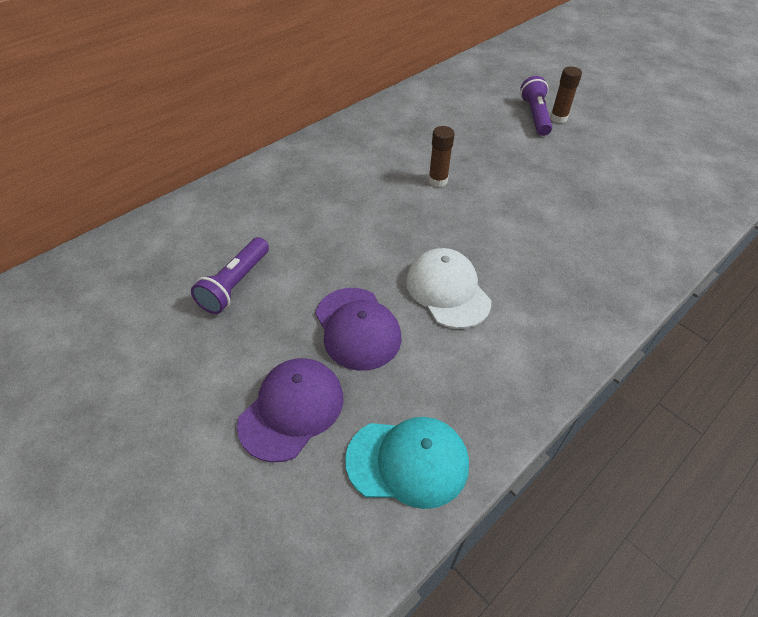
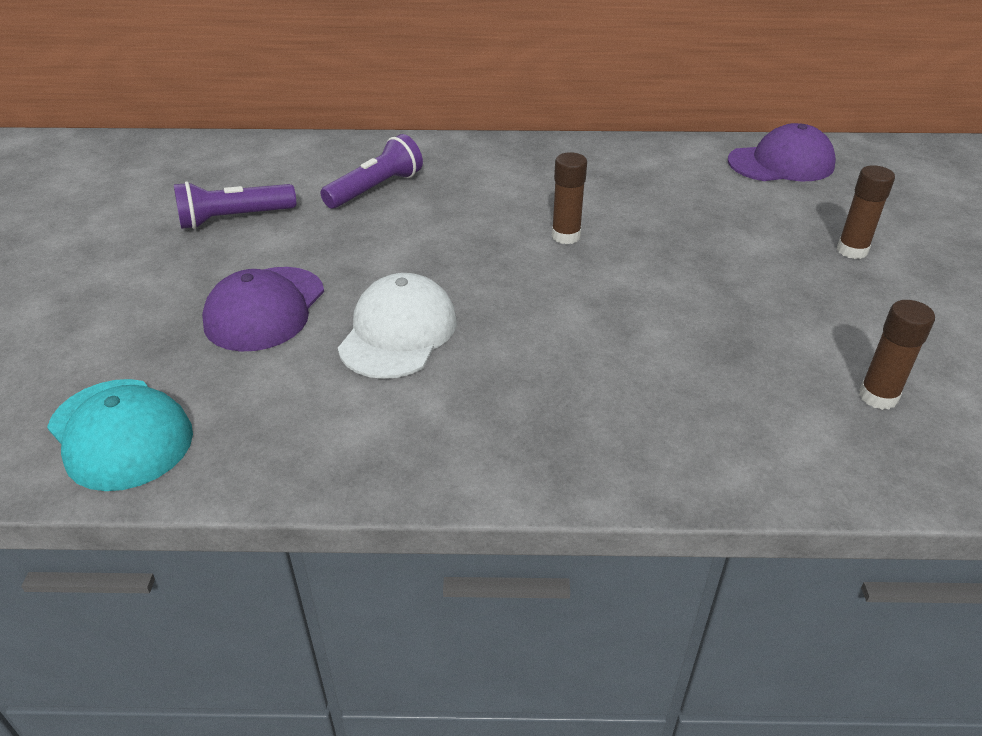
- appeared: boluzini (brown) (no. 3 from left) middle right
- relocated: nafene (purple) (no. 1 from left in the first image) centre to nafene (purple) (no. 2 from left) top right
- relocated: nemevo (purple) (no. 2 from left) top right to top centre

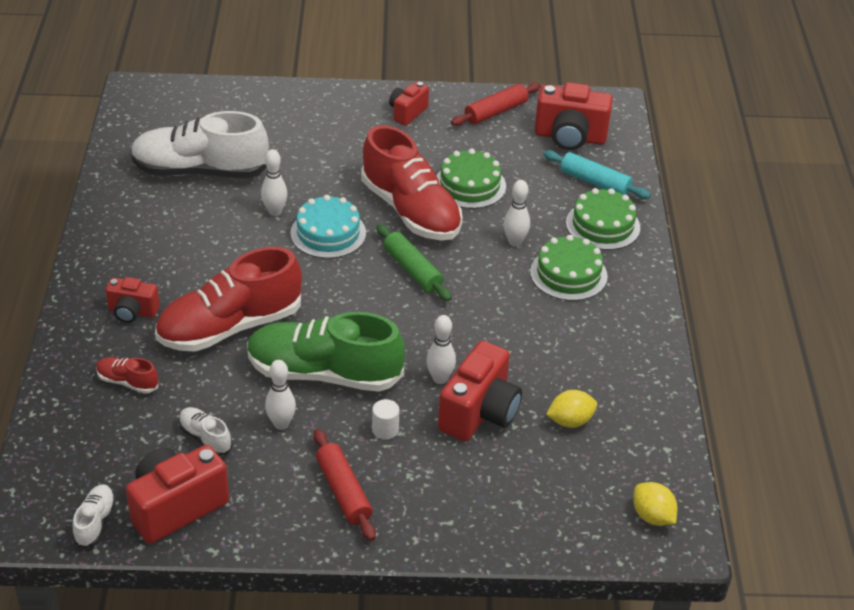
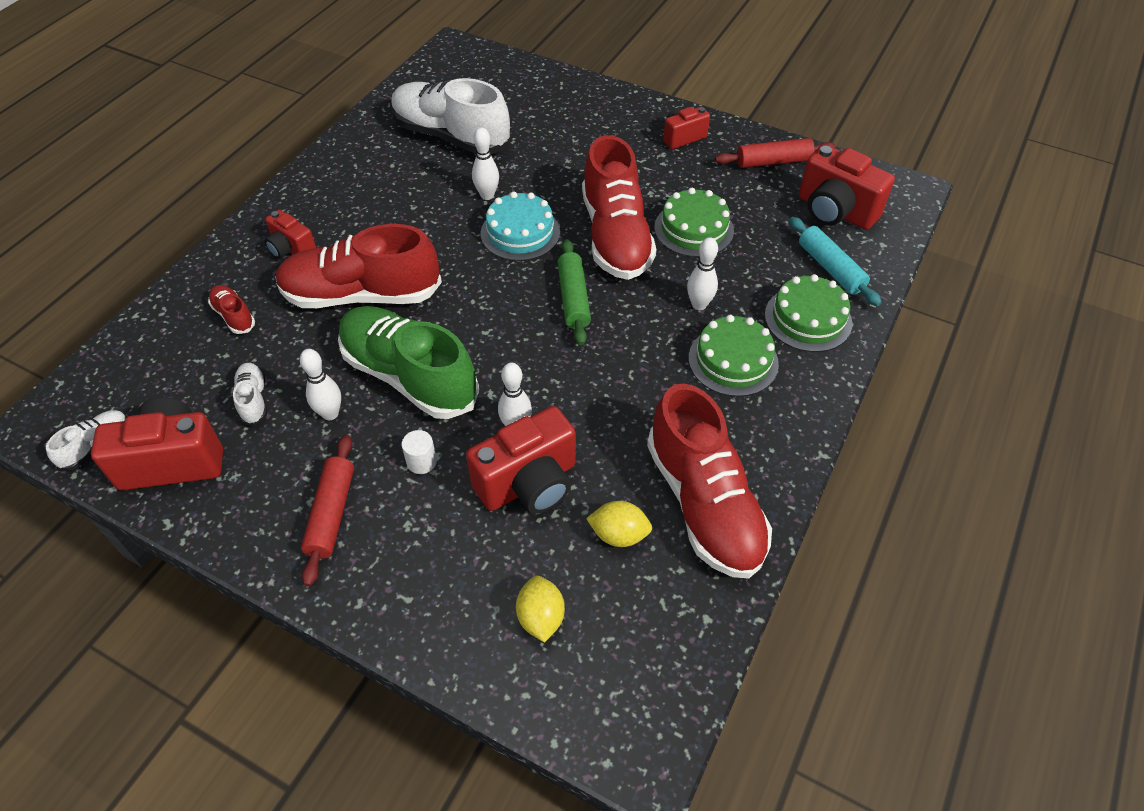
- appeared: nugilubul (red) (no. 4 from left) centre
- relocated: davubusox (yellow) (no. 2 from left in the first image) bottom right to davubusox (yellow) (no. 1 from left) bottom centre

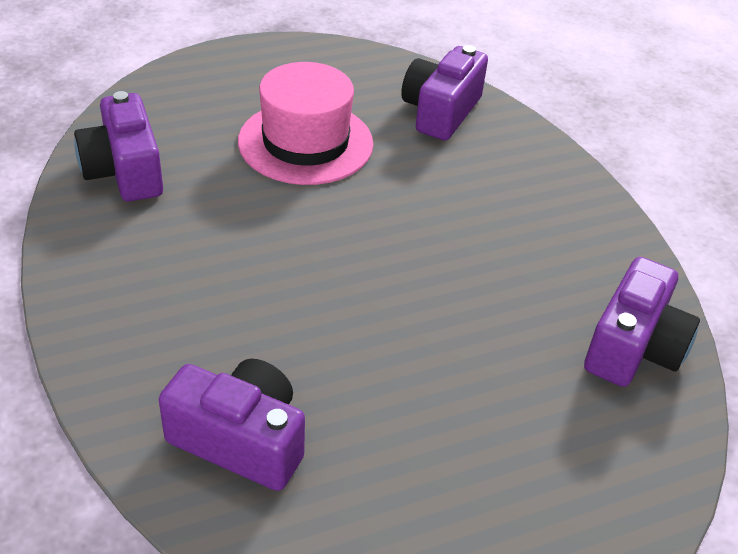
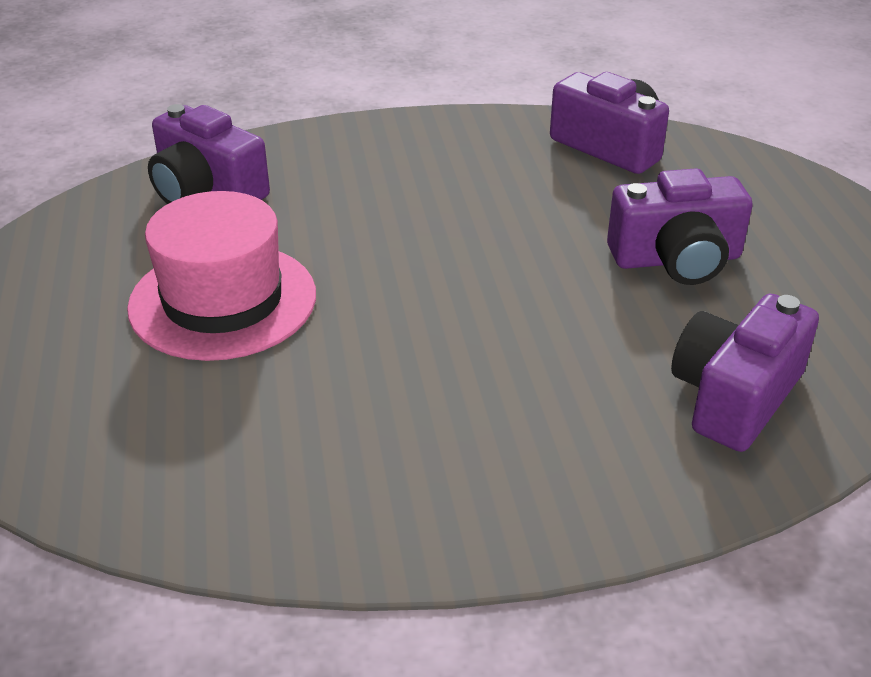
- relocated: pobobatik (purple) (no. 1 from left in the first image) top left to pobobatik (purple) (no. 3 from left) middle right

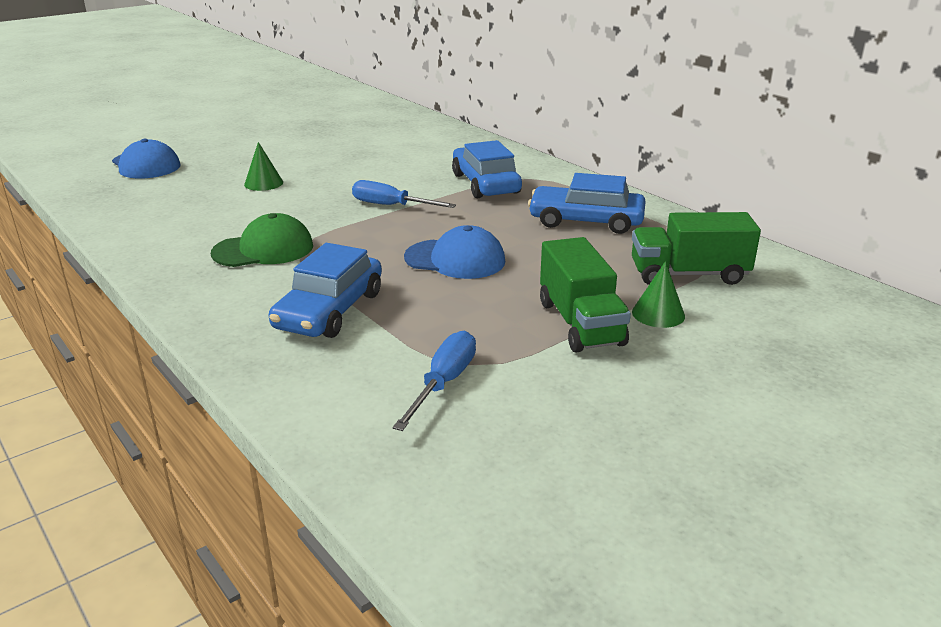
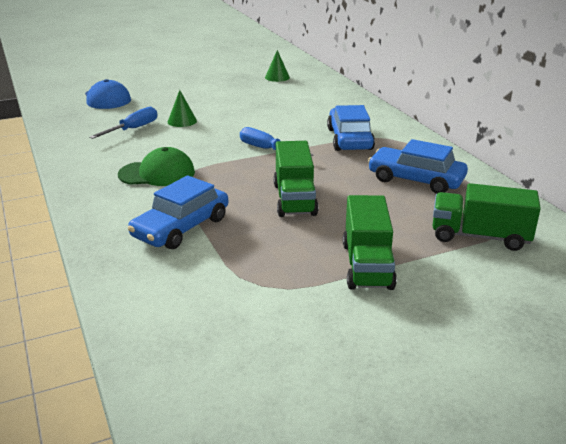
- relocated: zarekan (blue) (no. 2 from left in the first image) centre to zarekan (blue) (no. 1 from left) top left
- relocated: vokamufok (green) (no. 2 from left) middle right to top centre
- exchanged: nafene (blue) (no. 2 from left) centre to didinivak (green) (no. 1 from left) centre

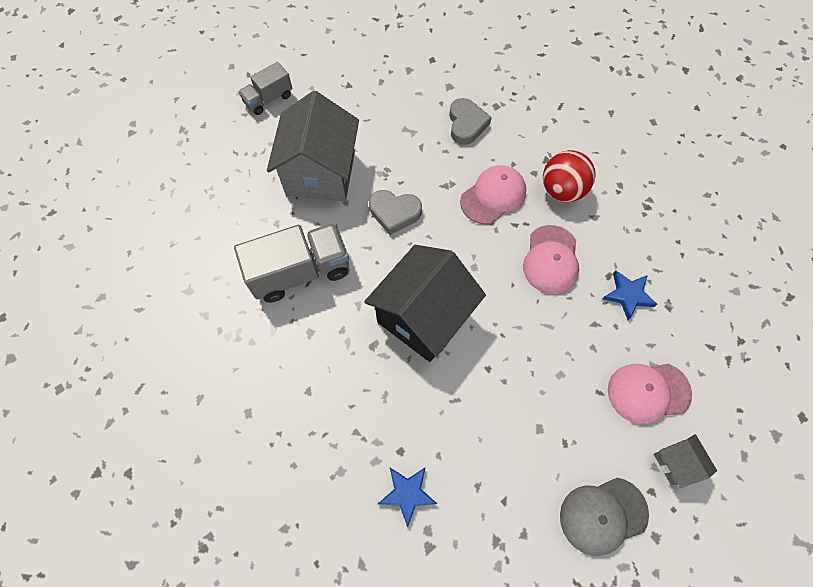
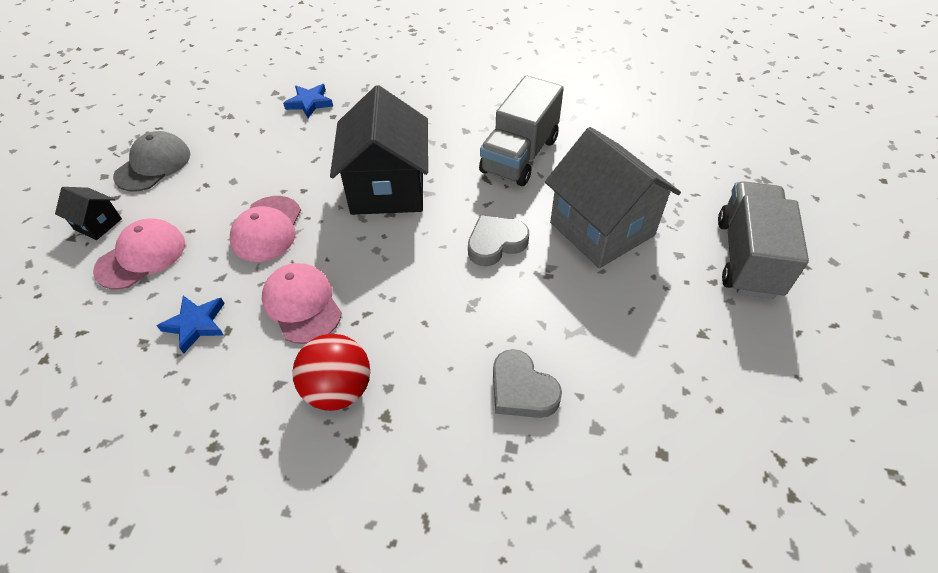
- relocated: nafene (pink) (no. 1 from left in the first image) top centre to nafene (pink) (no. 2 from left) middle left
- colour: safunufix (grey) (no. 2 from left) bottom right to safunufix (black) (no. 1 from left) middle left
- size: didinivak (grey) (no. 1 from left in the first image) top left = middle right x1.74

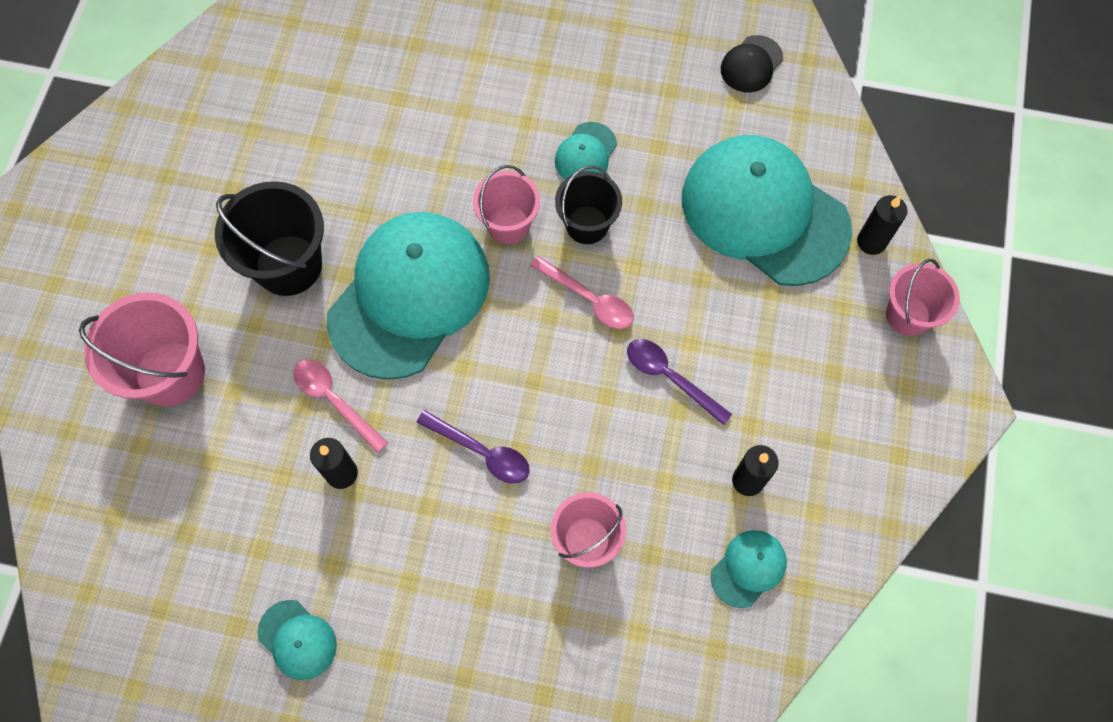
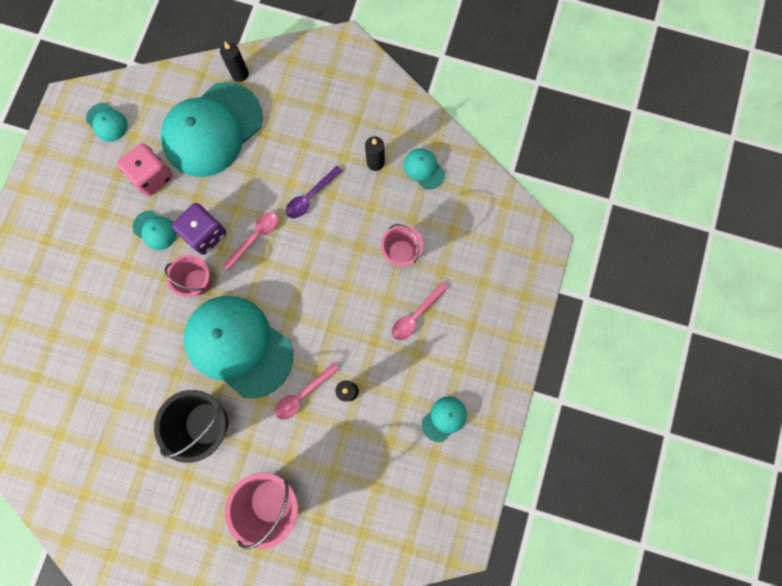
- missing: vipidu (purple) (no. 1 from left) centre
- missing: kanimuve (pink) (no. 4 from left) middle right
- appeared: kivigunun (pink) top left
- appeared: vipidu (pink) (no. 3 from left) centre
- exchanged: kanimuve (black) (no. 2 from left) top centre to kivigunun (purple) middle left
- colour: nafene (black) top right to nafene (turquoise) (no. 1 from left) top left

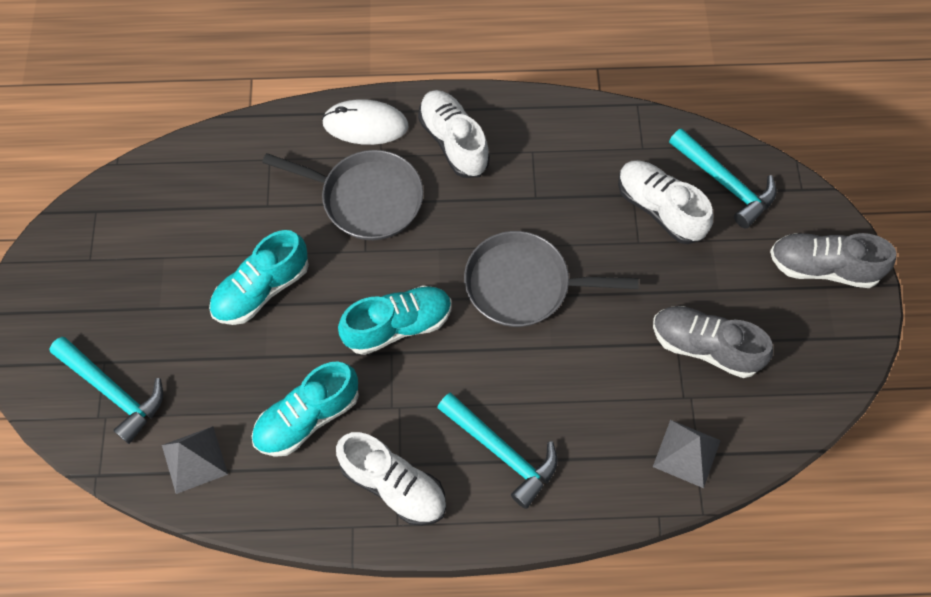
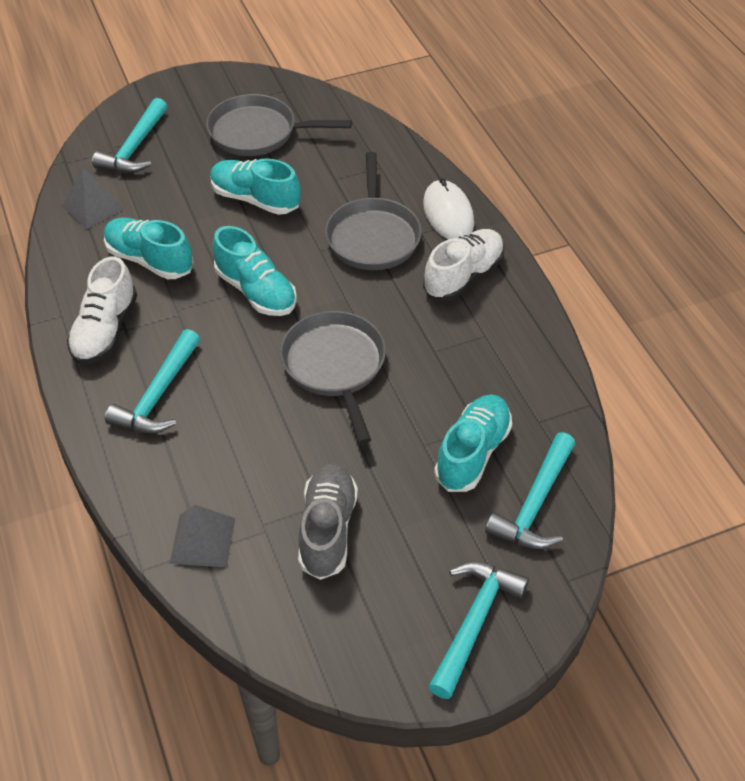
- appeared: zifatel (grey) (no. 1 from left) top centre
- exchanged: nugilubul (grey) (no. 2 from left) middle right to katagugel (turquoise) (no. 3 from left) bottom centre
- colour: nugilubul (white) (no. 3 from left) middle right to nugilubul (turquoise) (no. 4 from left) centre

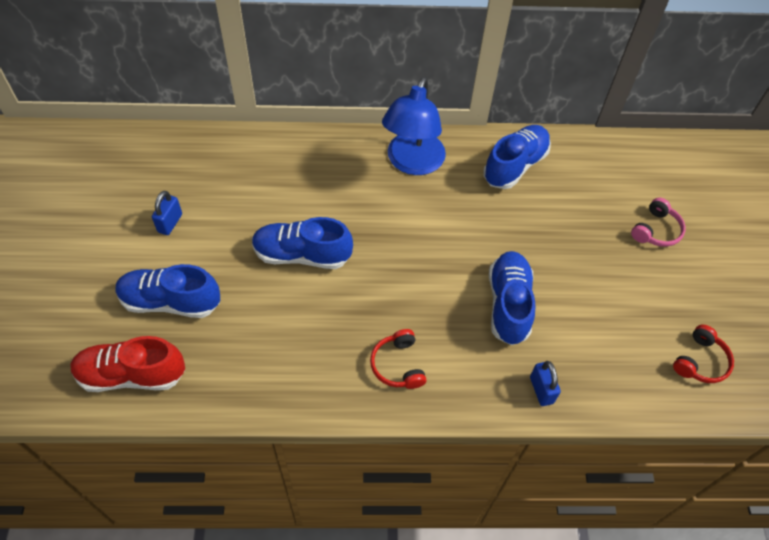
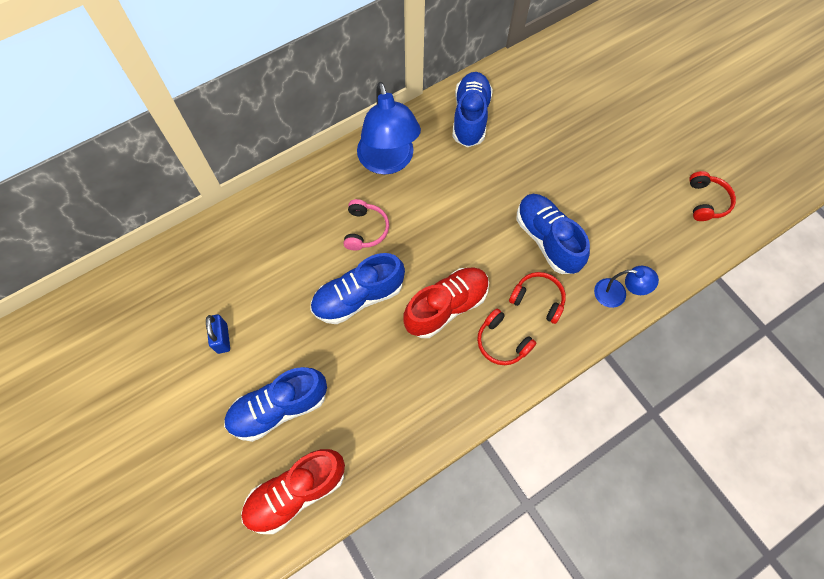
- appeared: nugilubul (red) (no. 2 from left) centre
- appeared: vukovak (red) (no. 2 from left) centre
- relocated: vukovak (pink) middle right to centre
- exchanged: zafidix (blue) (no. 2 from left) bottom right to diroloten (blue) (no. 2 from left) middle right

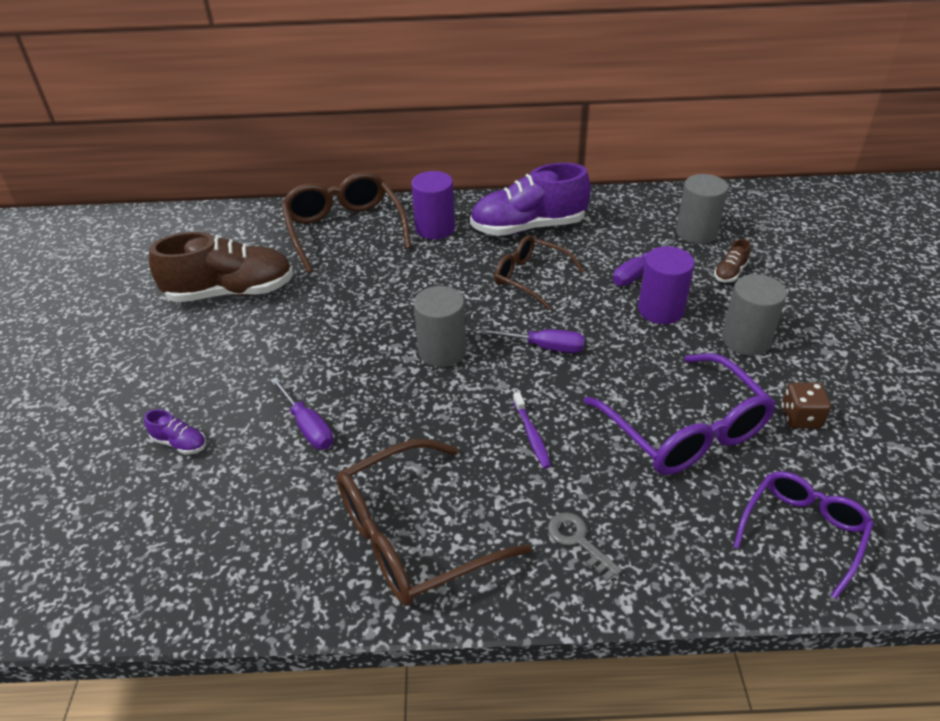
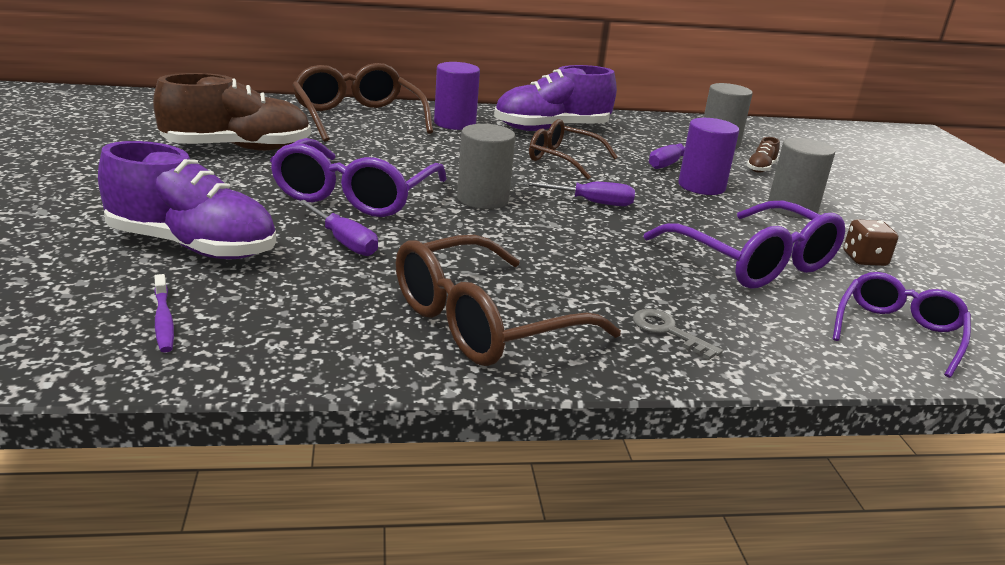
- appeared: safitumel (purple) (no. 1 from left) top centre
- relocated: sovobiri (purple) centre to middle left
- size: nugilubul (purple) (no. 1 from left) middle left = middle left x2.41

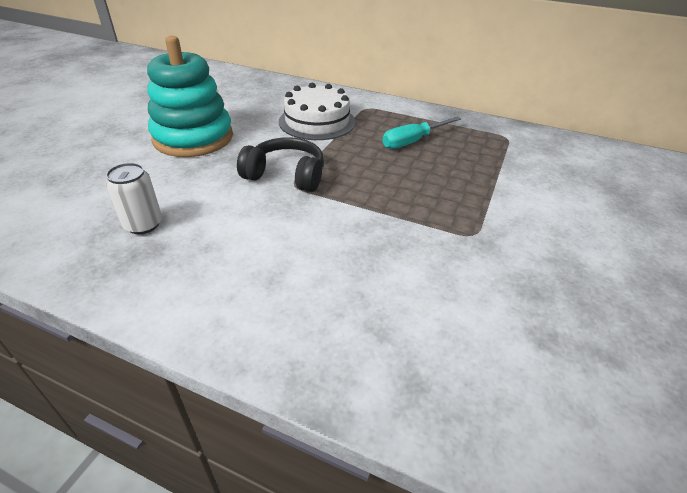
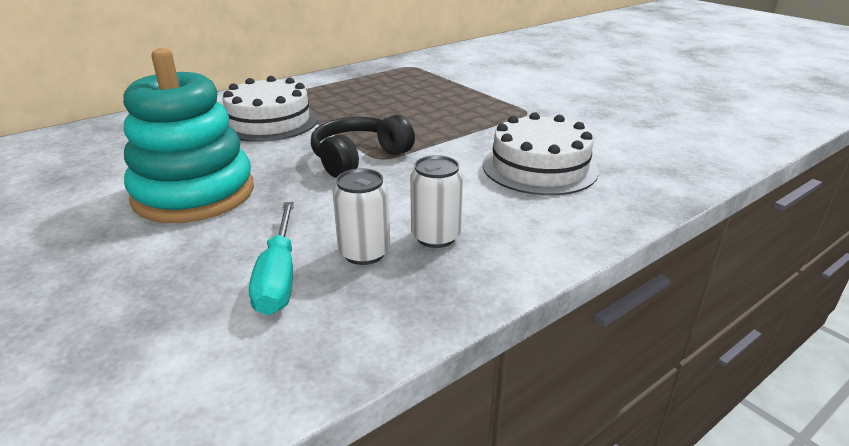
- appeared: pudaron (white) (no. 2 from left) centre
- appeared: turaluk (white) (no. 2 from left) centre
- relocated: zarekan (turquoise) top centre to middle left

